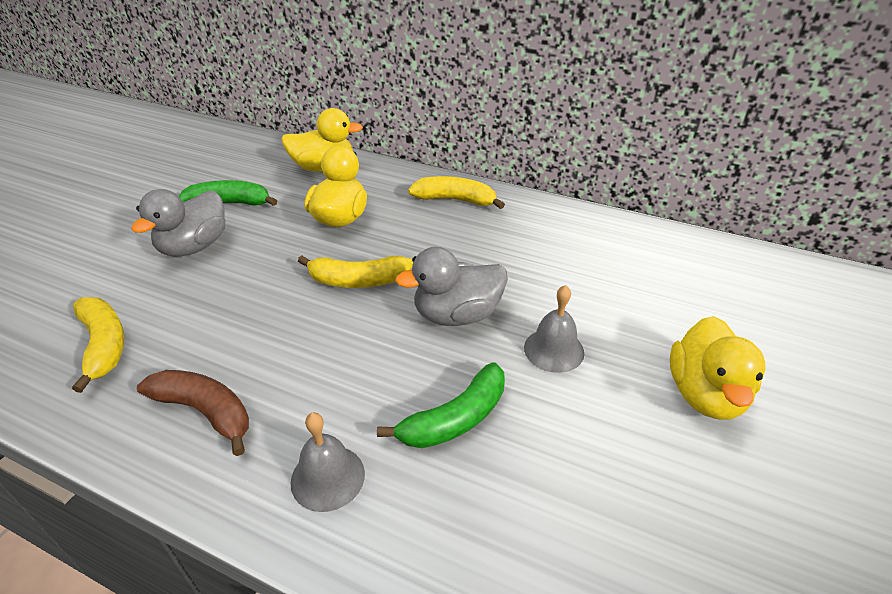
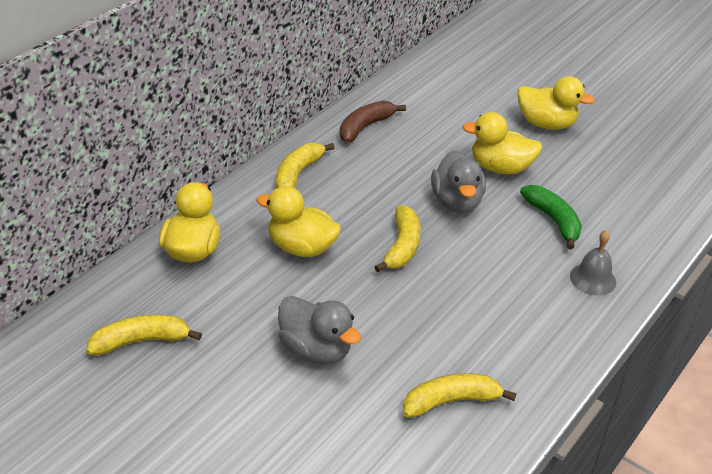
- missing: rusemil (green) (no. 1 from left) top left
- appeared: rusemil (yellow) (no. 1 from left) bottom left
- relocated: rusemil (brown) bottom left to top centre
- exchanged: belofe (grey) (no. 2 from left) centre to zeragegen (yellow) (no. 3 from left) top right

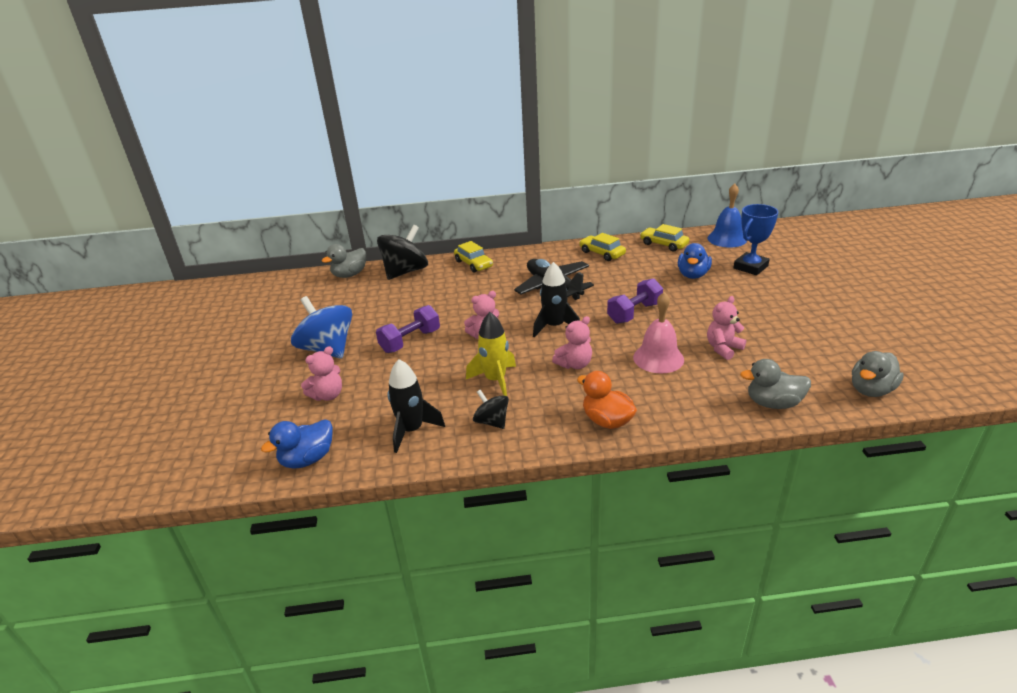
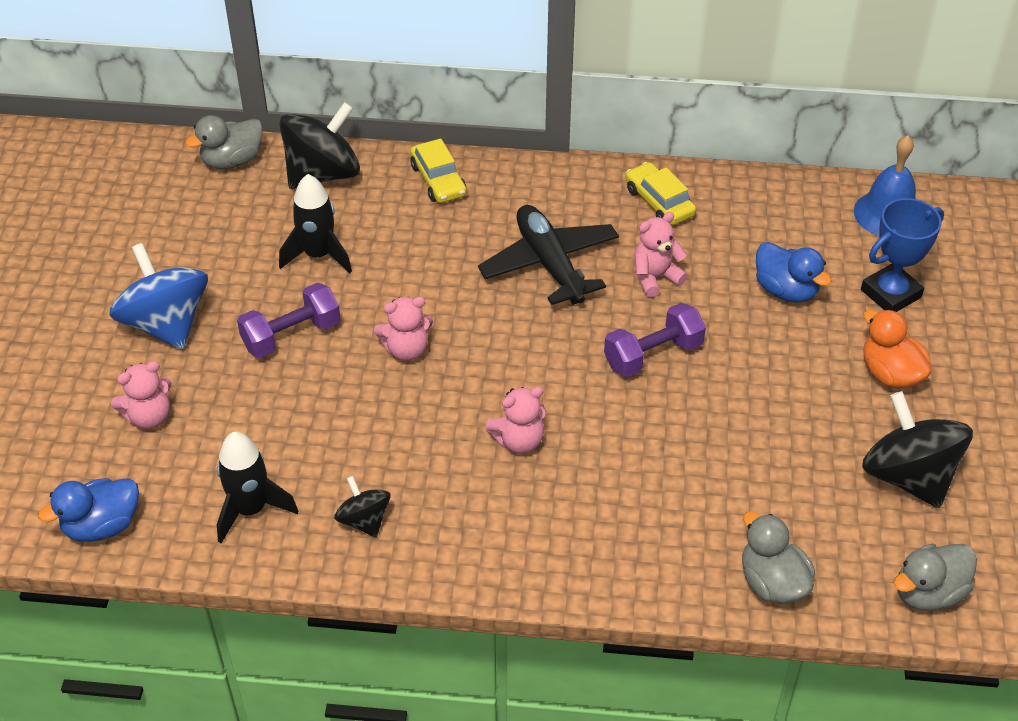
- missing: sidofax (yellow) centre
- missing: belofe (pink) centre
- missing: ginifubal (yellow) (no. 3 from left) centre
- appeared: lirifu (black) (no. 3 from left) middle right
- relocated: sidofax (black) (no. 2 from left) centre to top left
- relocated: zeragegen (orange) centre to middle right
- relocated: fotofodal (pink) (no. 4 from left) middle right to centre
- spun: zeragegen (blue) (no. 2 from left) middle right = middle right 75 degrees counterclockwise
- spun: zeragegen (grey) (no. 2 from left) middle right = bottom right 45 degrees clockwise

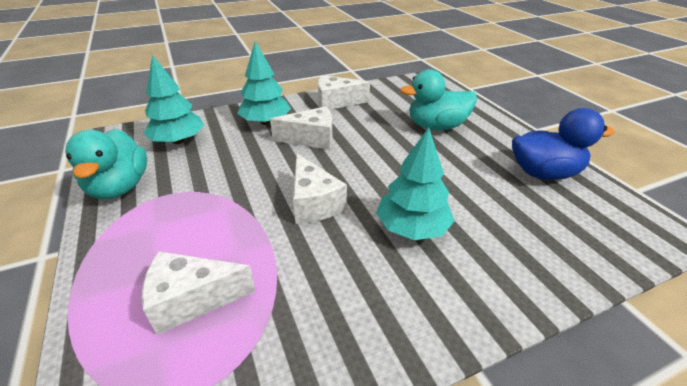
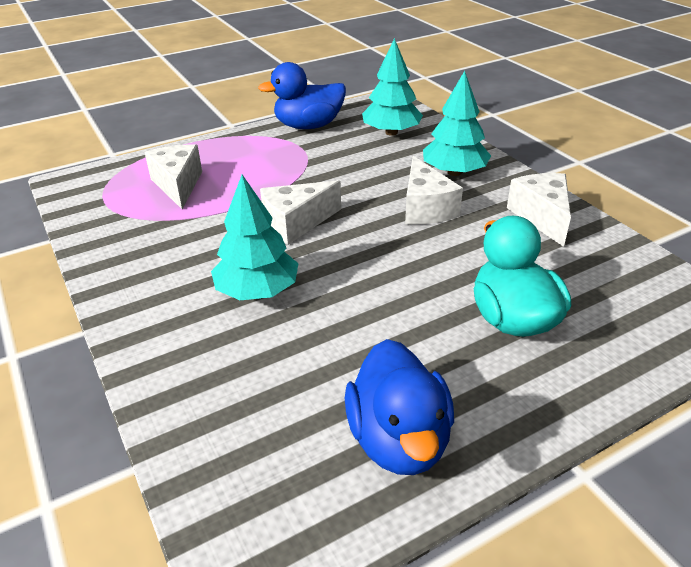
- colour: zeragegen (turquoise) (no. 1 from left) middle left to zeragegen (blue) (no. 1 from left) top centre

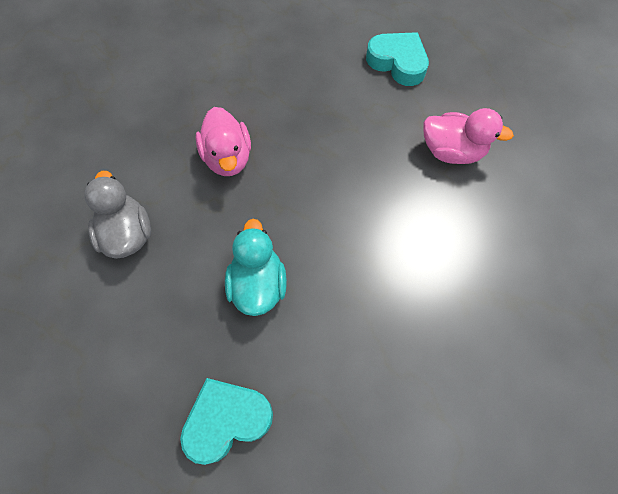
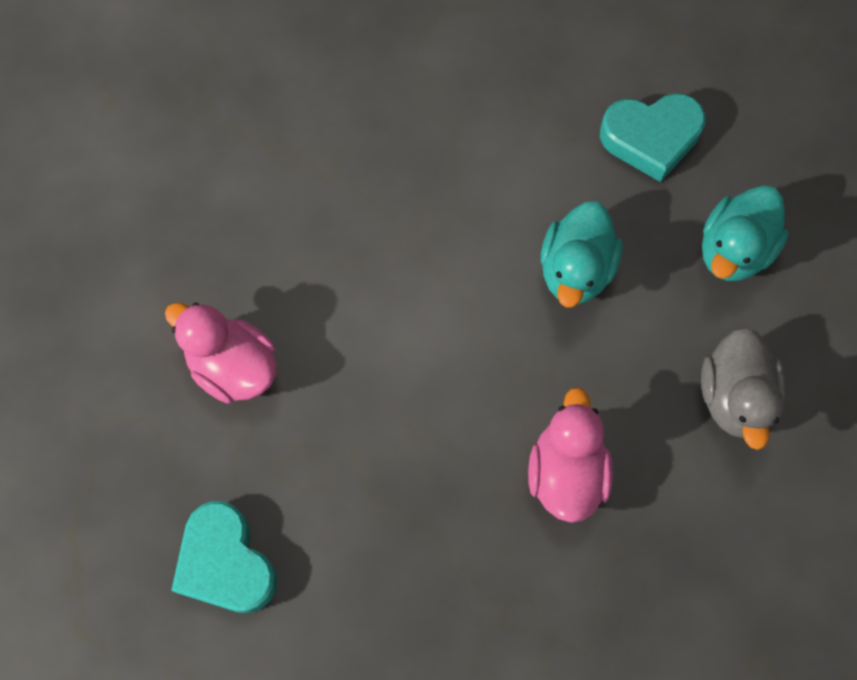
- appeared: zeragegen (turquoise) (no. 2 from left) middle right

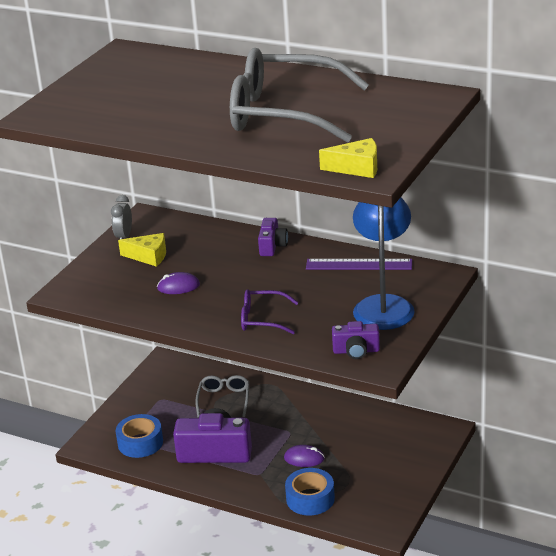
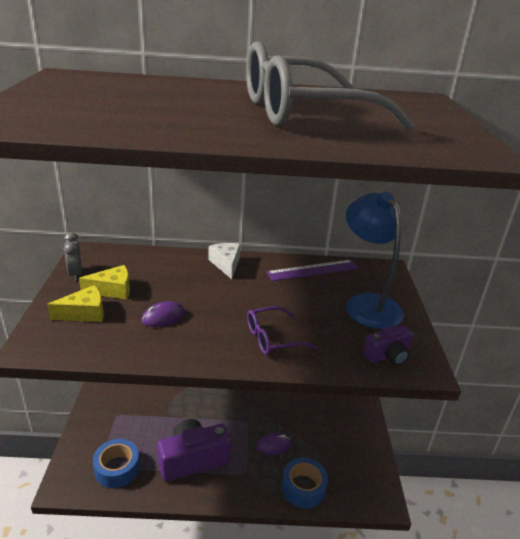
- missing: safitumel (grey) (no. 1 from left) bottom centre
- relocated: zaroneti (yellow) (no. 2 from left in the first image) top centre to zaroneti (yellow) (no. 1 from left) middle left
- exchanged: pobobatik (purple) (no. 2 from left) centre to zaroneti (white) centre

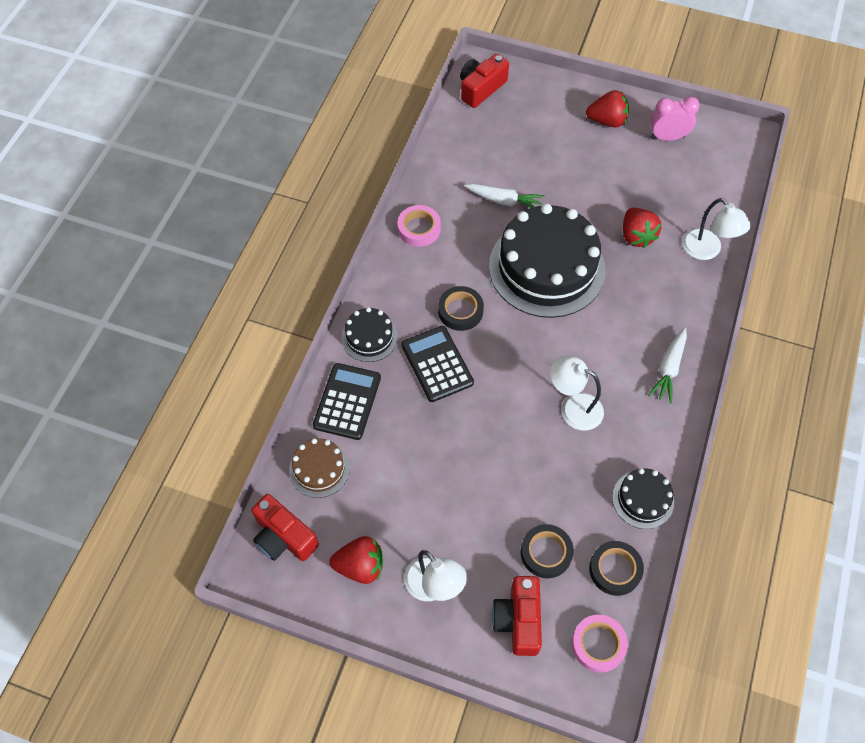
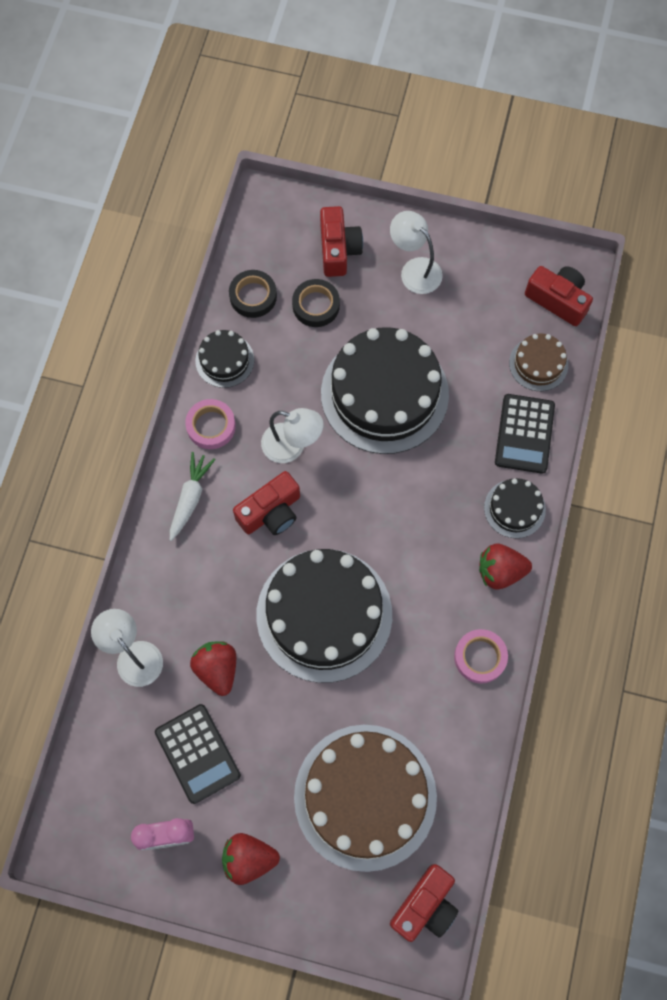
- missing: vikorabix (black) (no. 1 from left) centre
- missing: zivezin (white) (no. 1 from left) top centre
- appeared: pobobatik (red) (no. 1 from left) centre
- appeared: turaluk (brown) (no. 1 from left) bottom centre
- appeared: turaluk (black) (no. 3 from left) centre
- relocated: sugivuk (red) (no. 1 from left in the first image) bottom centre to sugivuk (red) (no. 3 from left) middle right
- relocated: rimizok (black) (no. 2 from left in the first image) centre to rimizok (black) (no. 1 from left) bottom left
- relocated: vikorabix (pink) (no. 2 from left in the first image) bottom right to vikorabix (pink) (no. 1 from left) middle left

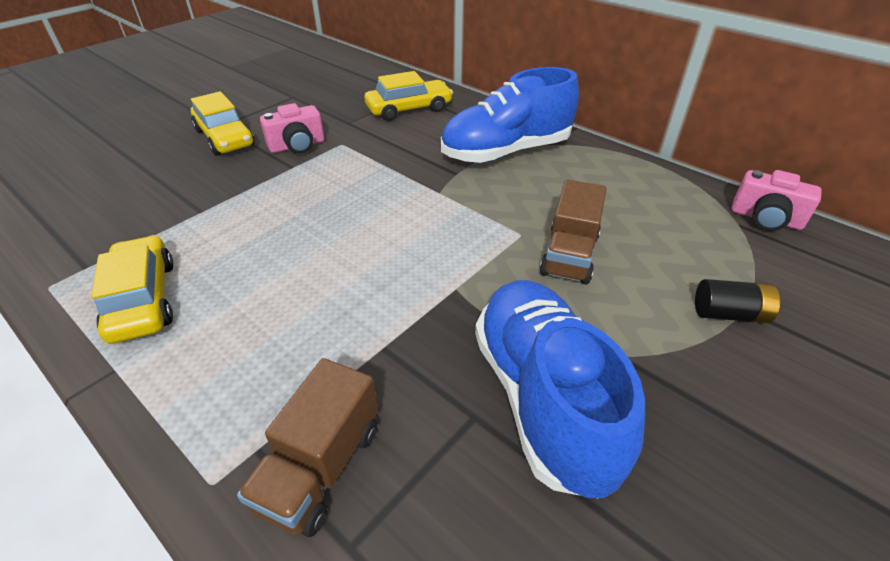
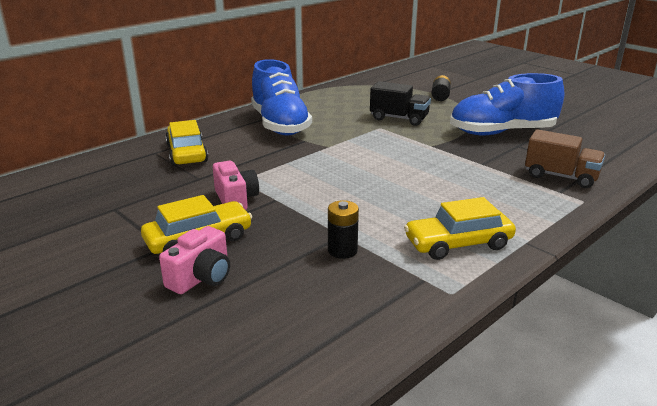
- appeared: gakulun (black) (no. 1 from left) centre
- relocated: pobobatik (pink) (no. 2 from left in the first image) middle right to pobobatik (pink) (no. 1 from left) middle left
- colour: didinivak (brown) (no. 2 from left) centre to didinivak (black) top centre

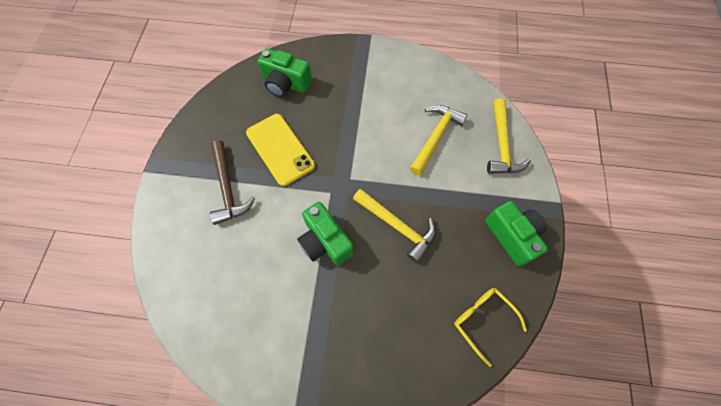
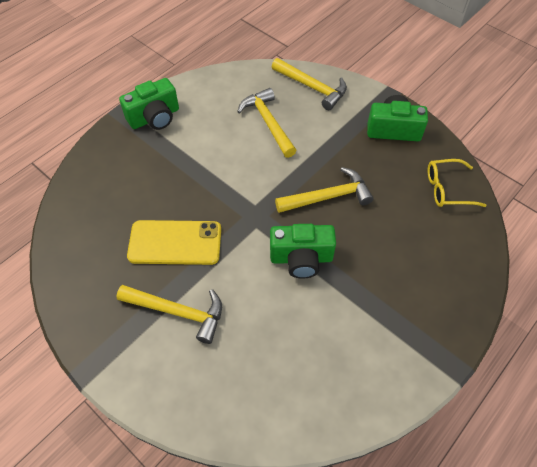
- relocated: pobobatik (green) (no. 1 from left) top centre to top left
- colour: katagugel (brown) middle left to katagugel (yellow) (no. 1 from left) bottom left

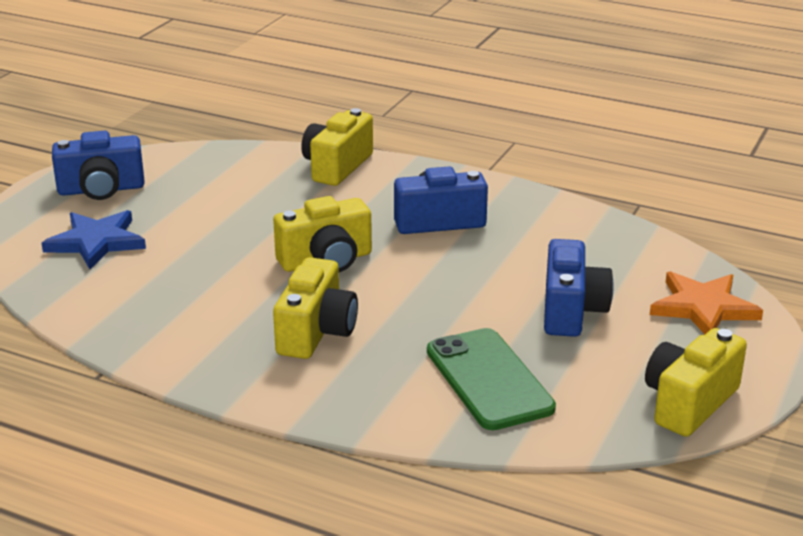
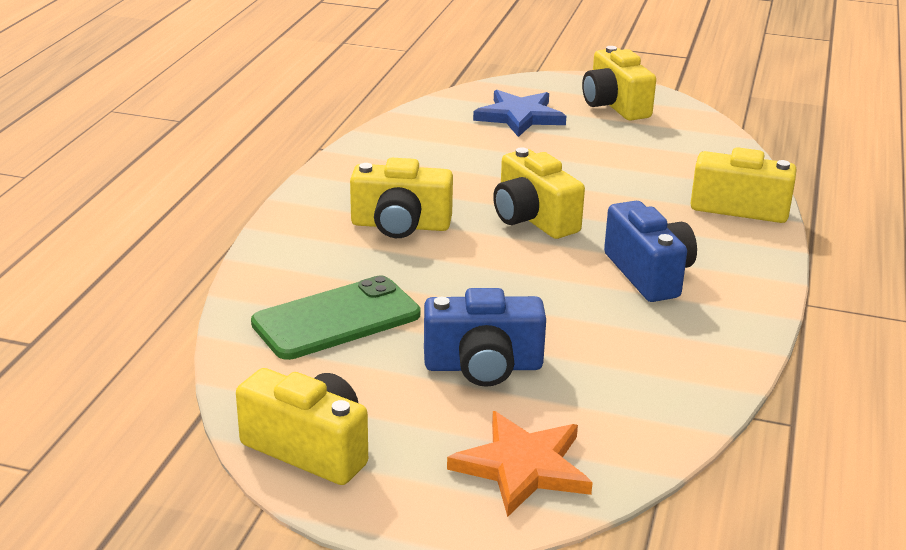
- colour: pobobatik (blue) (no. 1 from left) top left to pobobatik (yellow) (no. 4 from left) top right

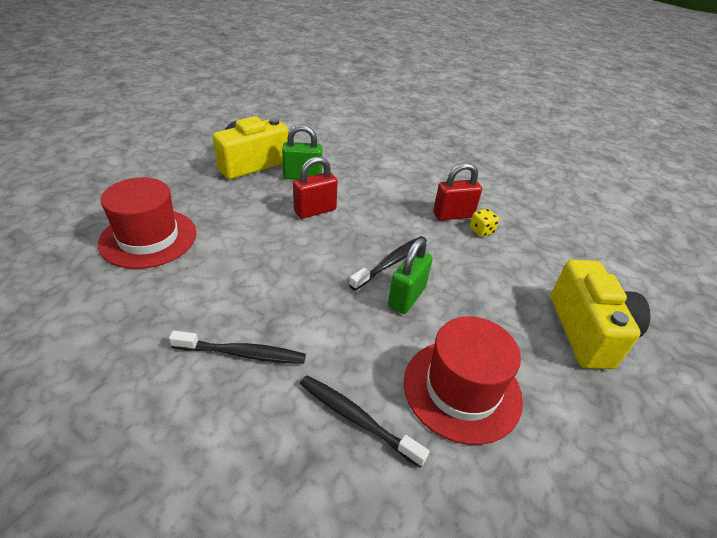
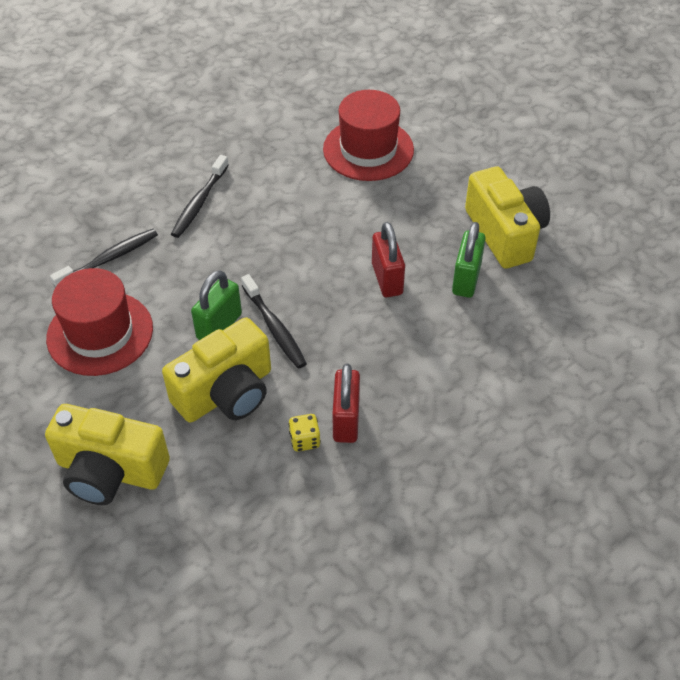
- appeared: pobobatik (yellow) (no. 2 from left) middle left
- spun: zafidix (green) (no. 2 from left in the first image) centre = middle left 75 degrees clockwise

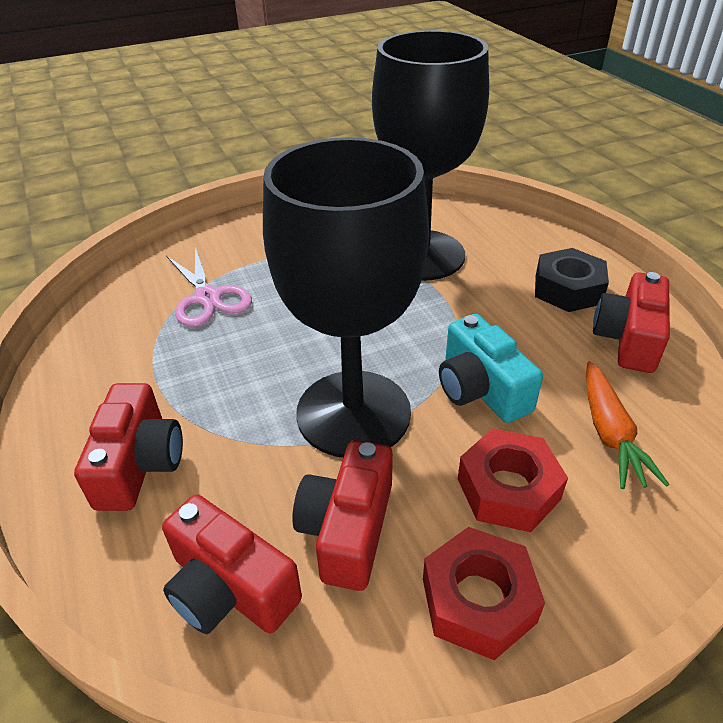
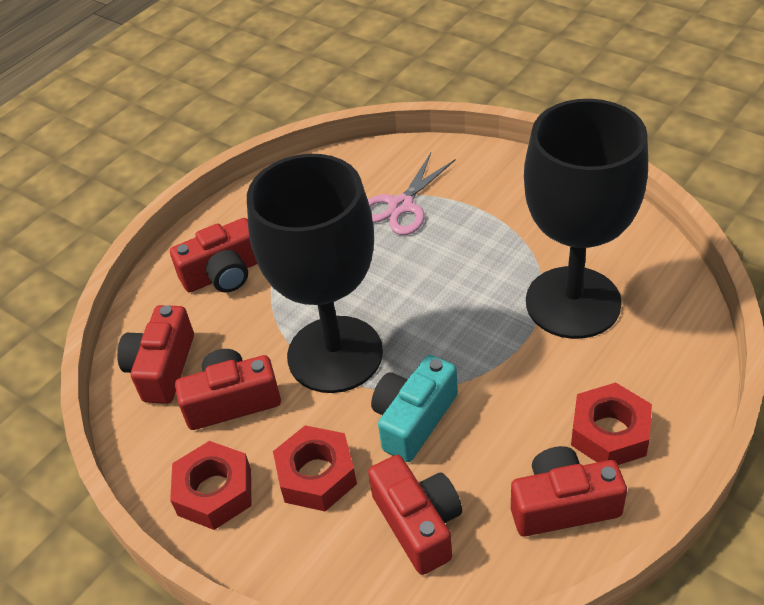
- exchanged: zivezin (orange) middle right to pobobatik (red) (no. 4 from left) bottom centre
- colour: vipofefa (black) middle right to vipofefa (red) (no. 3 from left) bottom right

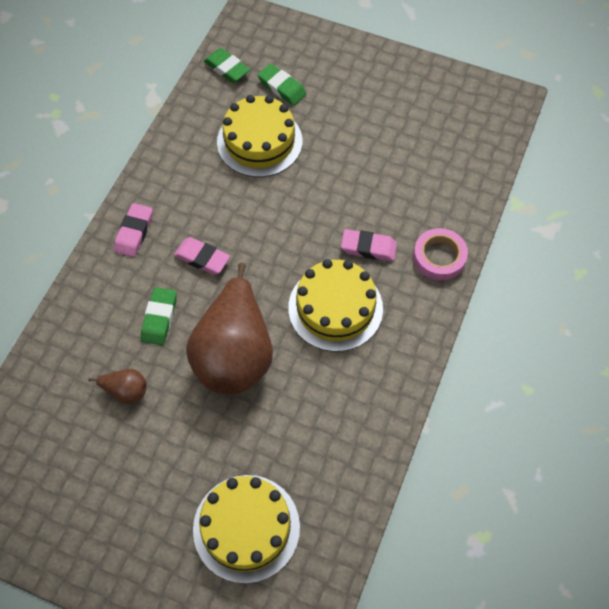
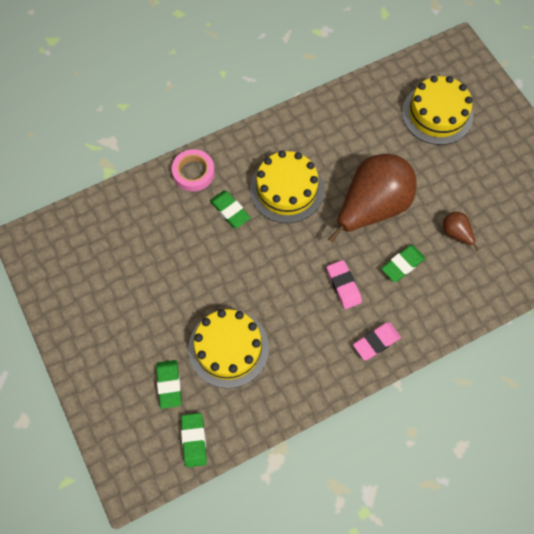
- colour: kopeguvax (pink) (no. 3 from left) centre to kopeguvax (green) (no. 3 from left) centre

